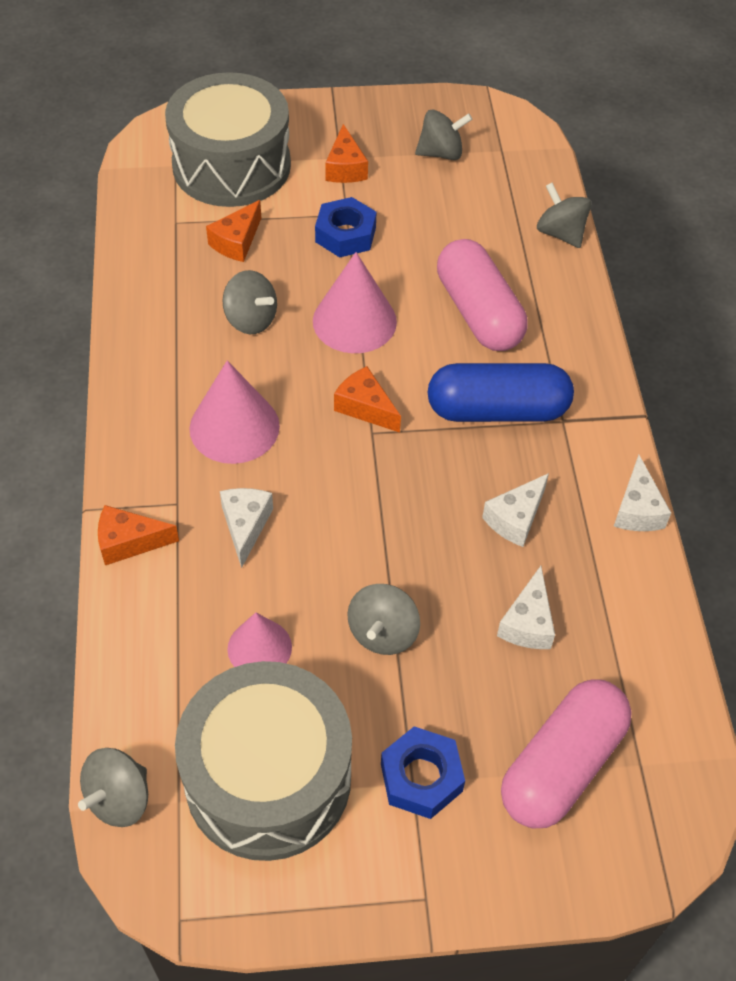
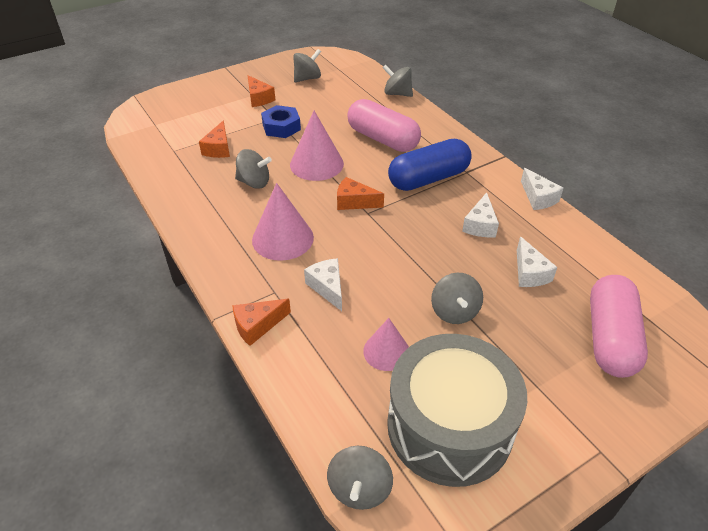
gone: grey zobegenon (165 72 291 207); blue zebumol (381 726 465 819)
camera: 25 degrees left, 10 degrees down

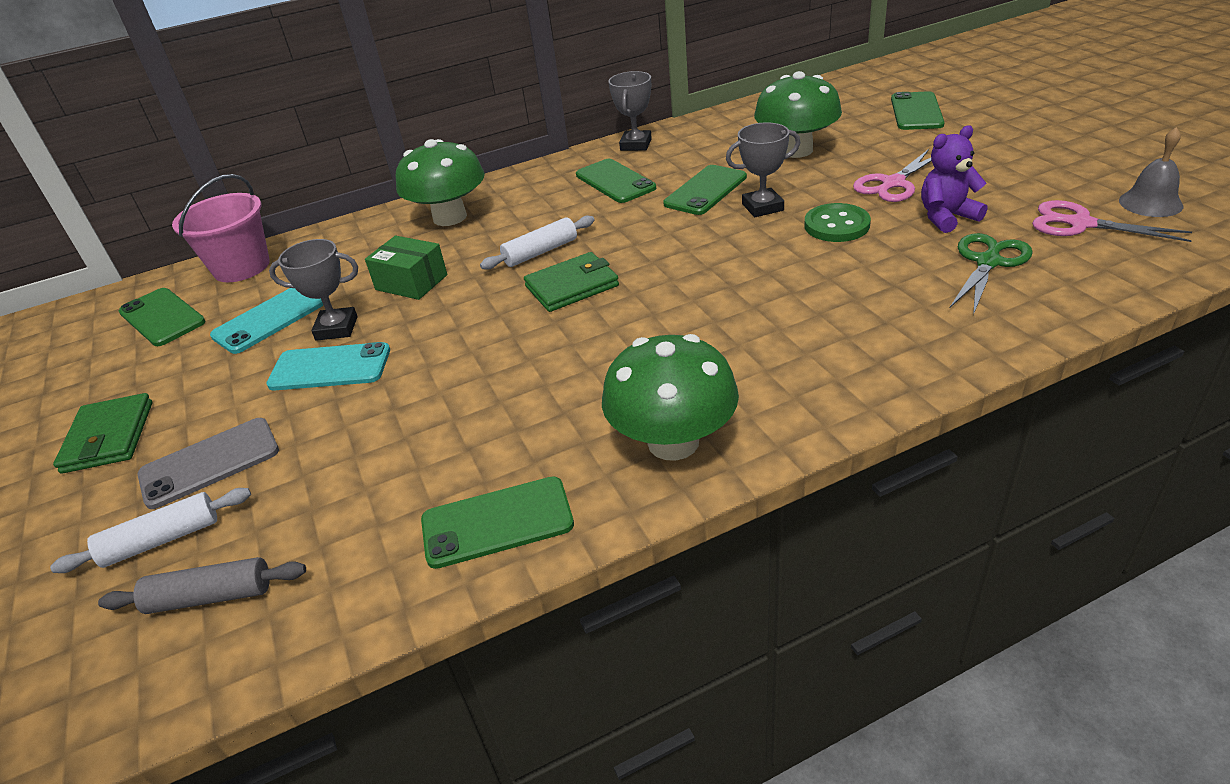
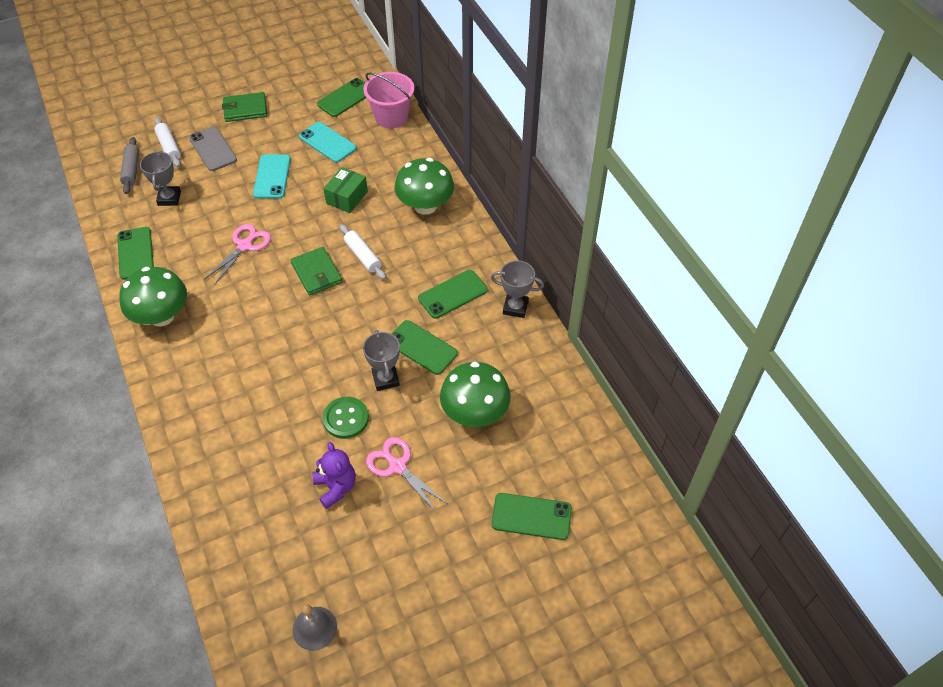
gone: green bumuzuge (950 233 1033 315)
shifted: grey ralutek (269 239 358 341) to (140 151 181 206); pink bumuzuge (1032 200 1192 242) to (204 224 271 285)
camera: 85 degrees right, 15 degrees up

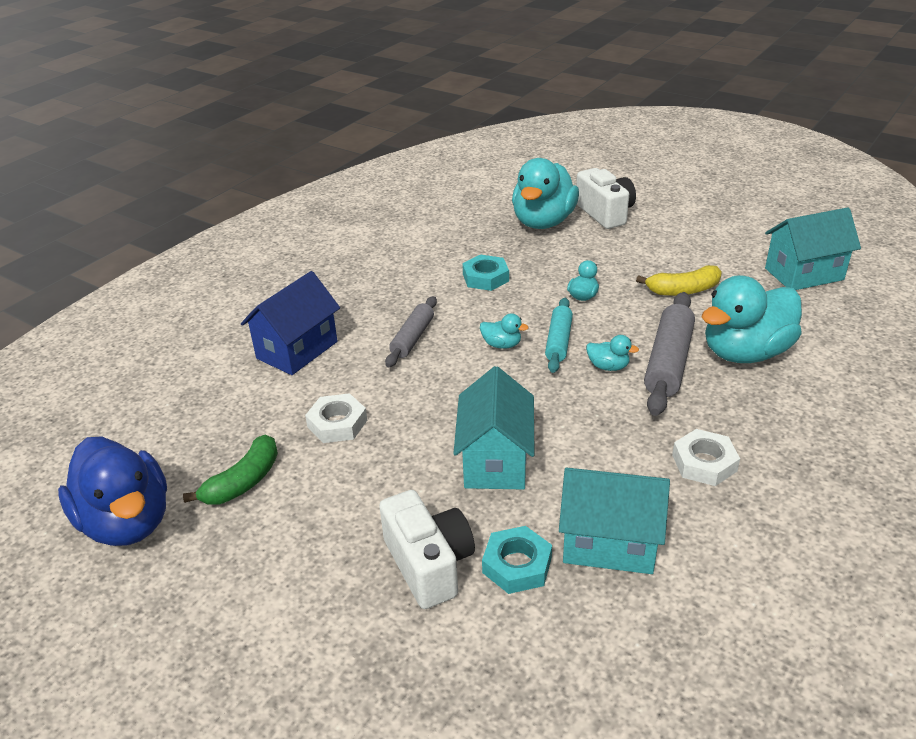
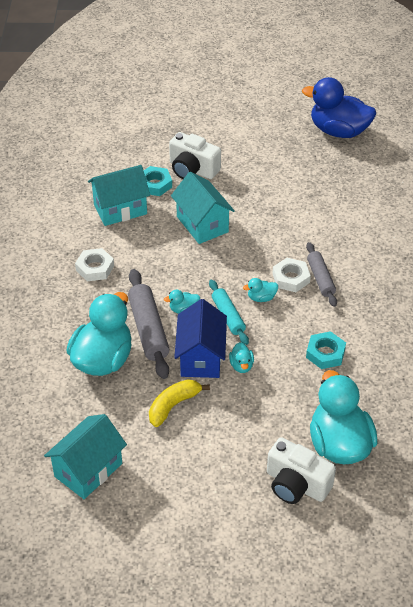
gone: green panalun (183 435 278 505)
shifted: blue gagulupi (241 271 340 375) to (174 299 227 378); white zebumol (305 393 367 443) to (272 258 311 292)
camera: 145 degrees right, 10 degrees up

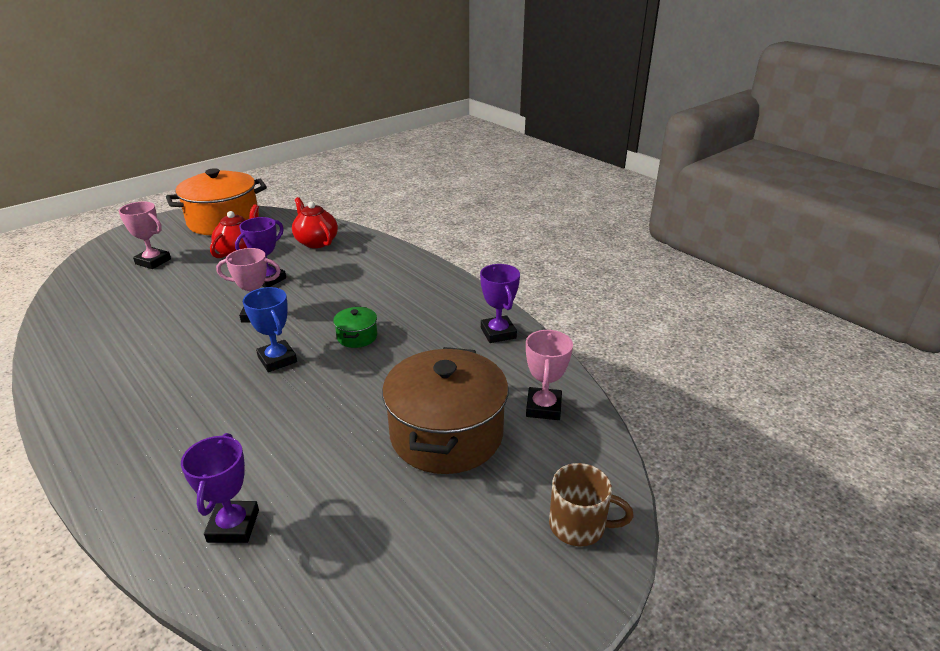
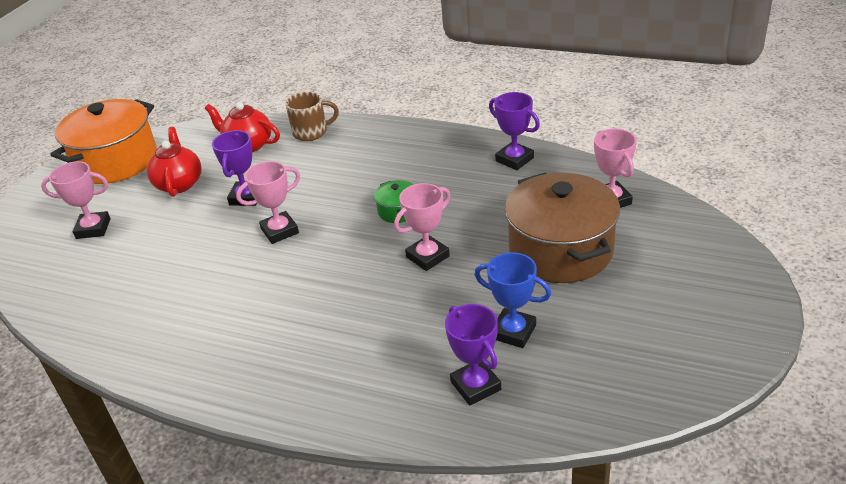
new: pink ralutek (394 183 450 271)
shifted: blue ralutek (243 287 297 372) to (474 253 551 348); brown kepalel (549 463 634 546) to (286 92 339 141)
camera: 25 degrees left, 5 degrees up

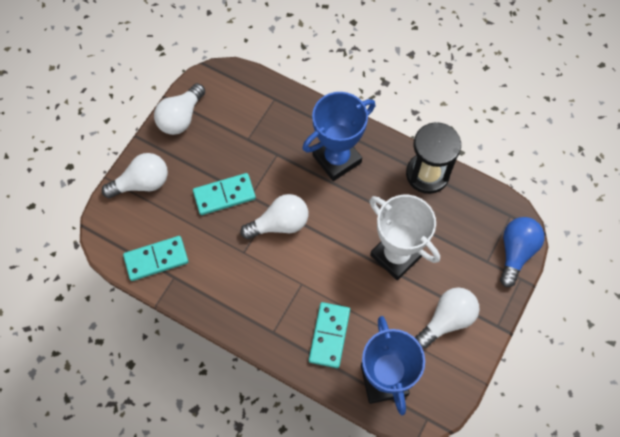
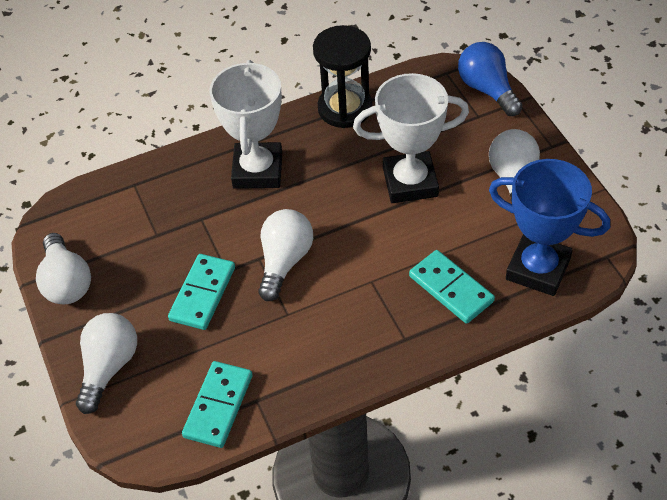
repainted: blue ralutek (302 92 375 181) to white ralutek (209 60 282 189)
camera: 50 degrees left, 15 degrees down

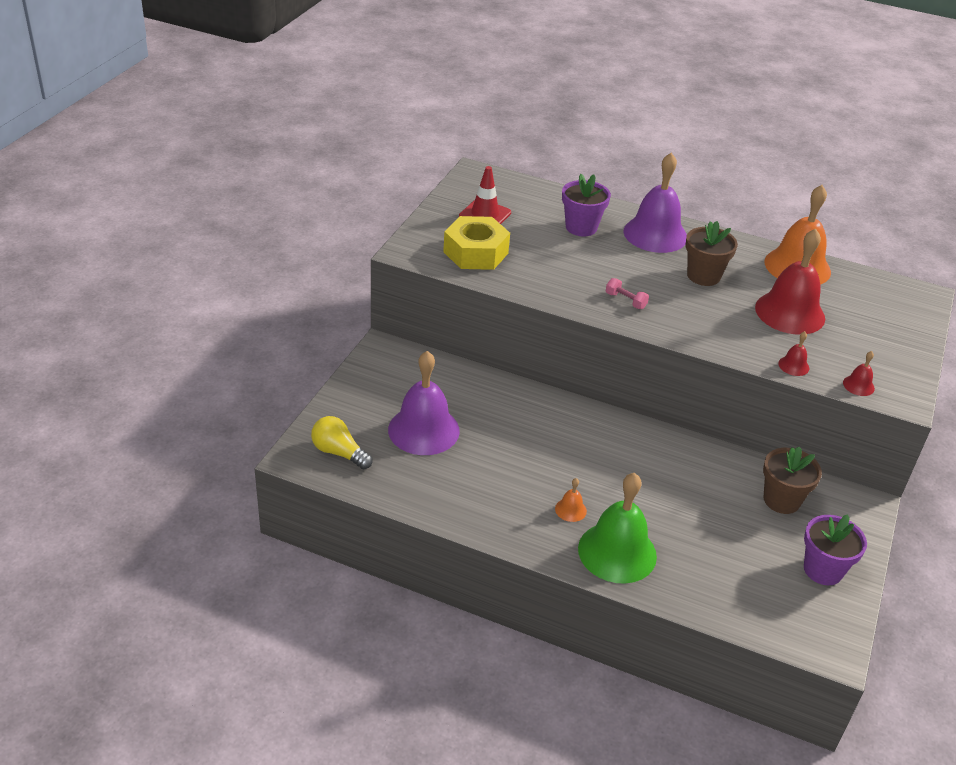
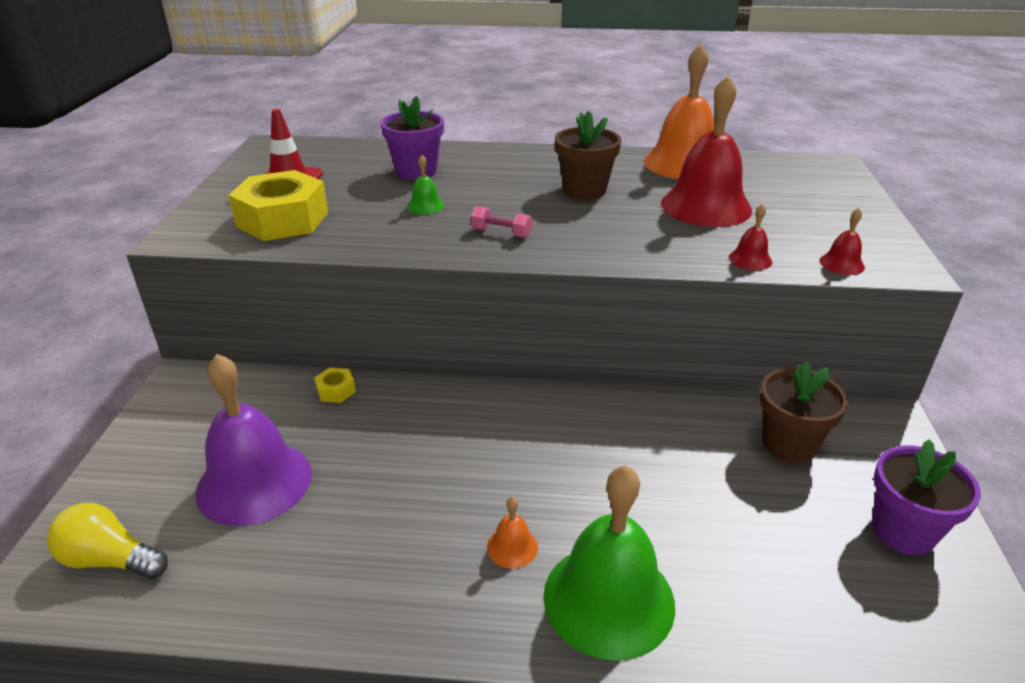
gone: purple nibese (623 152 687 253)
new: yellow zebumol (314 368 356 403); green nibese (407 155 444 214)
camera: 15 degrees left, 5 degrees down

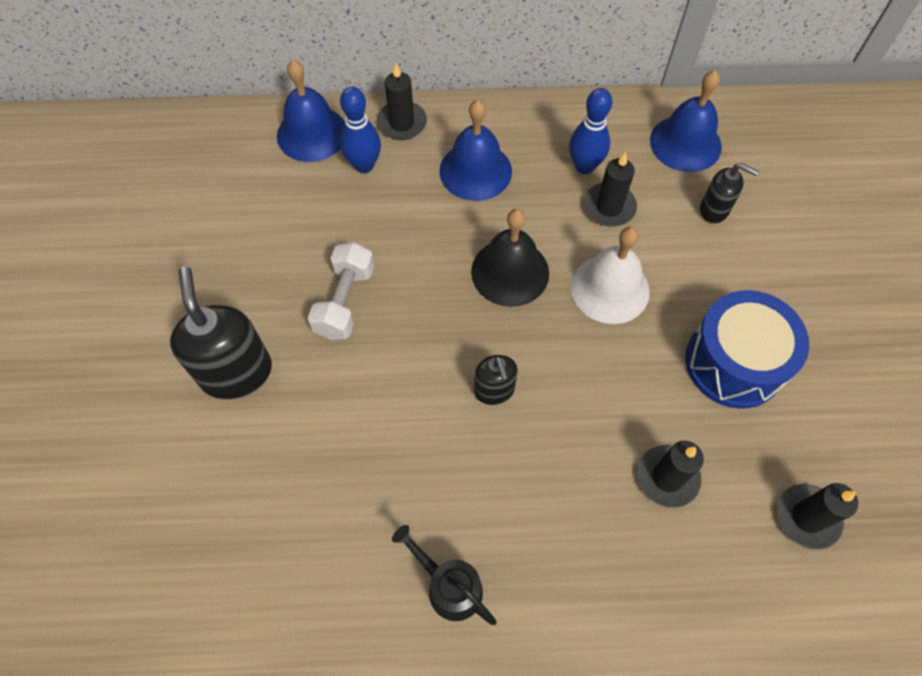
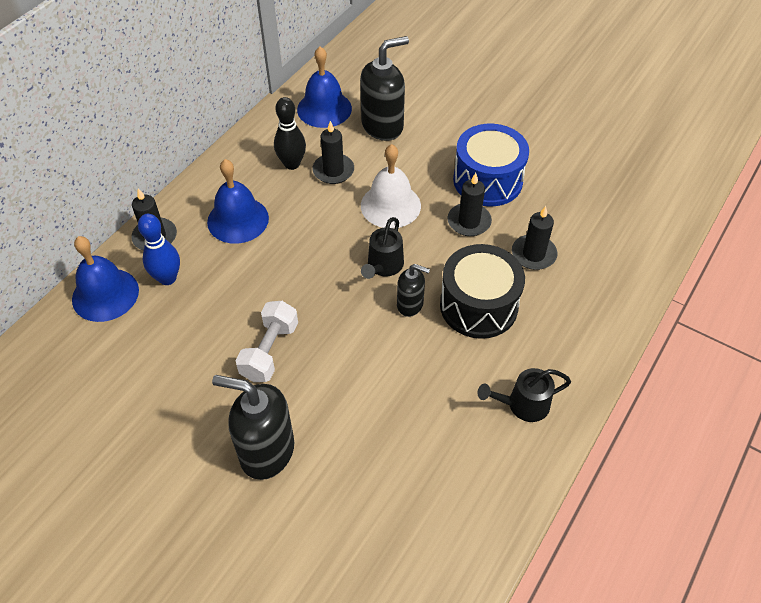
gone: black nibese (471 209 549 307)
new: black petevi (361 217 404 279); black zobegenon (440 244 525 339)
shifted: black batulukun (777 483 858 550) to (447 173 492 236)
repainted: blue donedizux (569 88 612 174) to black donedizux (274 97 306 170)
rotated: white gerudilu (308 242 374 340) = (236 301 298 382) 60 degrees clockwise
scaled: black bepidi (700 163 758 224) = (360 36 409 141) x1.80
camera: 55 degrees left, 10 degrees down

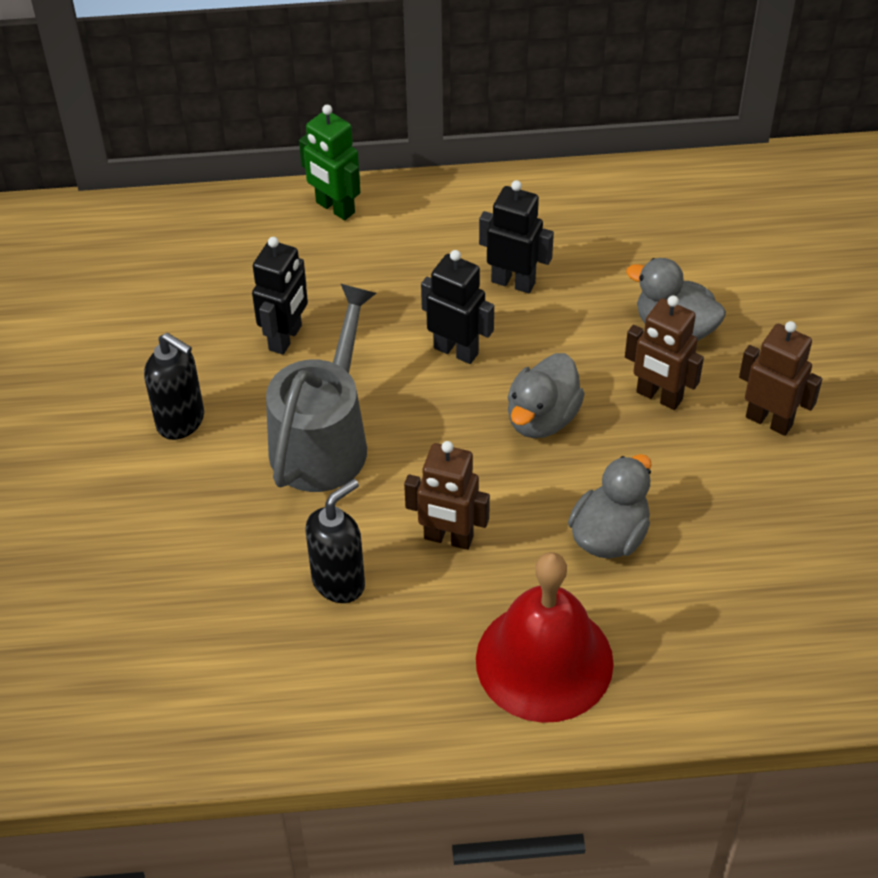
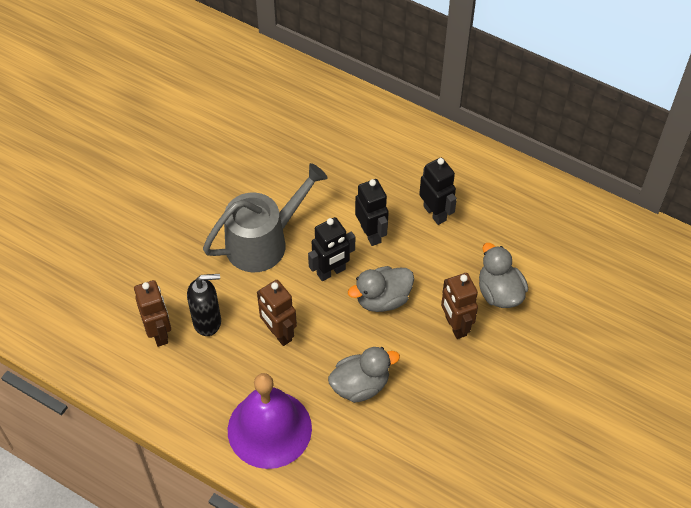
gone: black bepidi (144 333 204 440); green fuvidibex (299 105 360 220)
shifted: black fuvidibex (252 237 308 355) to (308 217 355 281); brown fuvidibex (739 321 822 436) to (134 280 171 347)
repainted: red nibese (476 552 614 723) to purple nibese (228 373 312 469)
camera: 35 degrees right, 5 degrees up

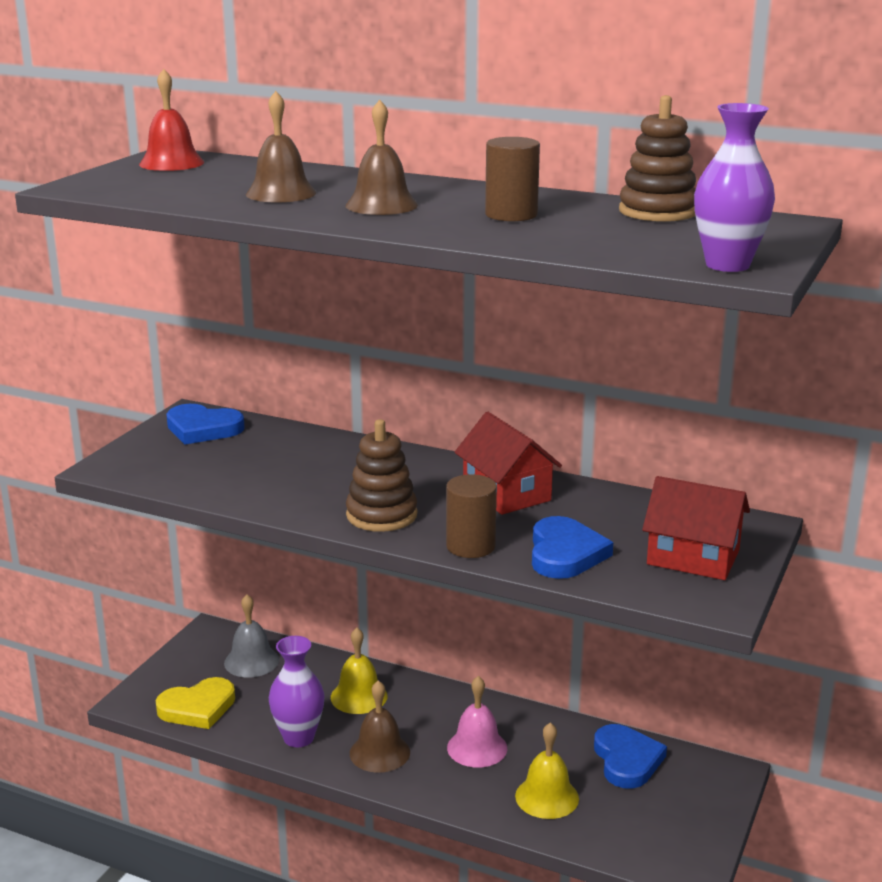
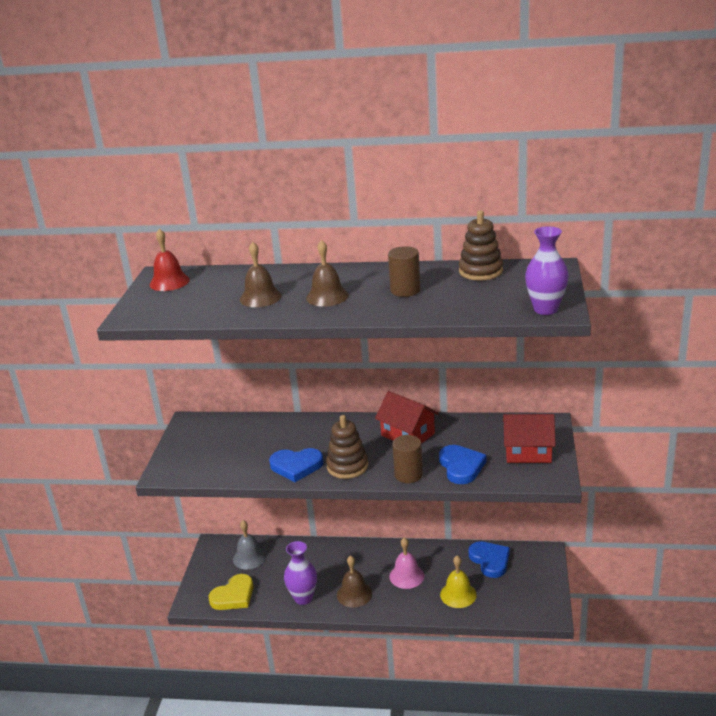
gone: yellow nibese (331 628 388 714)
shifted: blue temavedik (166 404 245 444) to (269 448 324 482)
camera: 15 degrees left, 5 degrees up

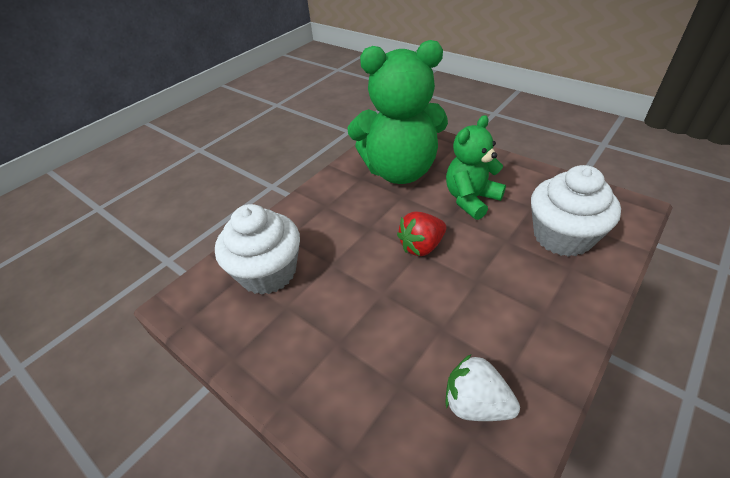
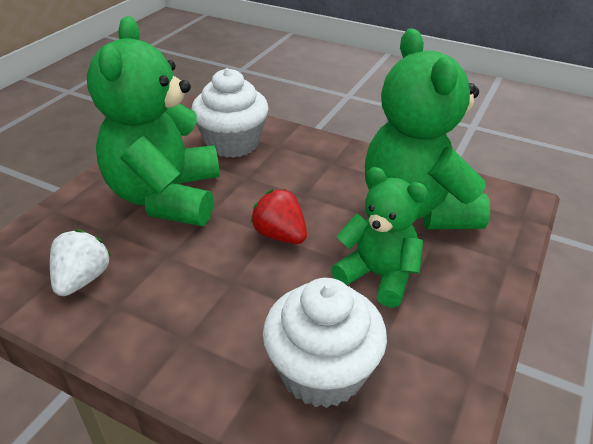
new: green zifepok (87 16 220 226)
camera: 75 degrees right, 5 degrees down

